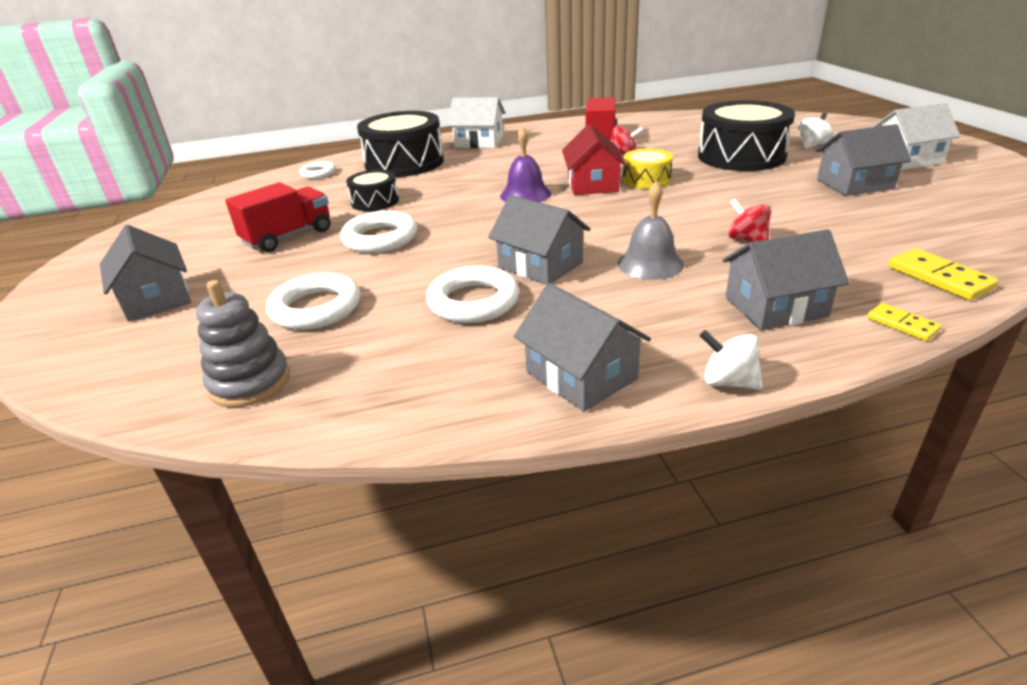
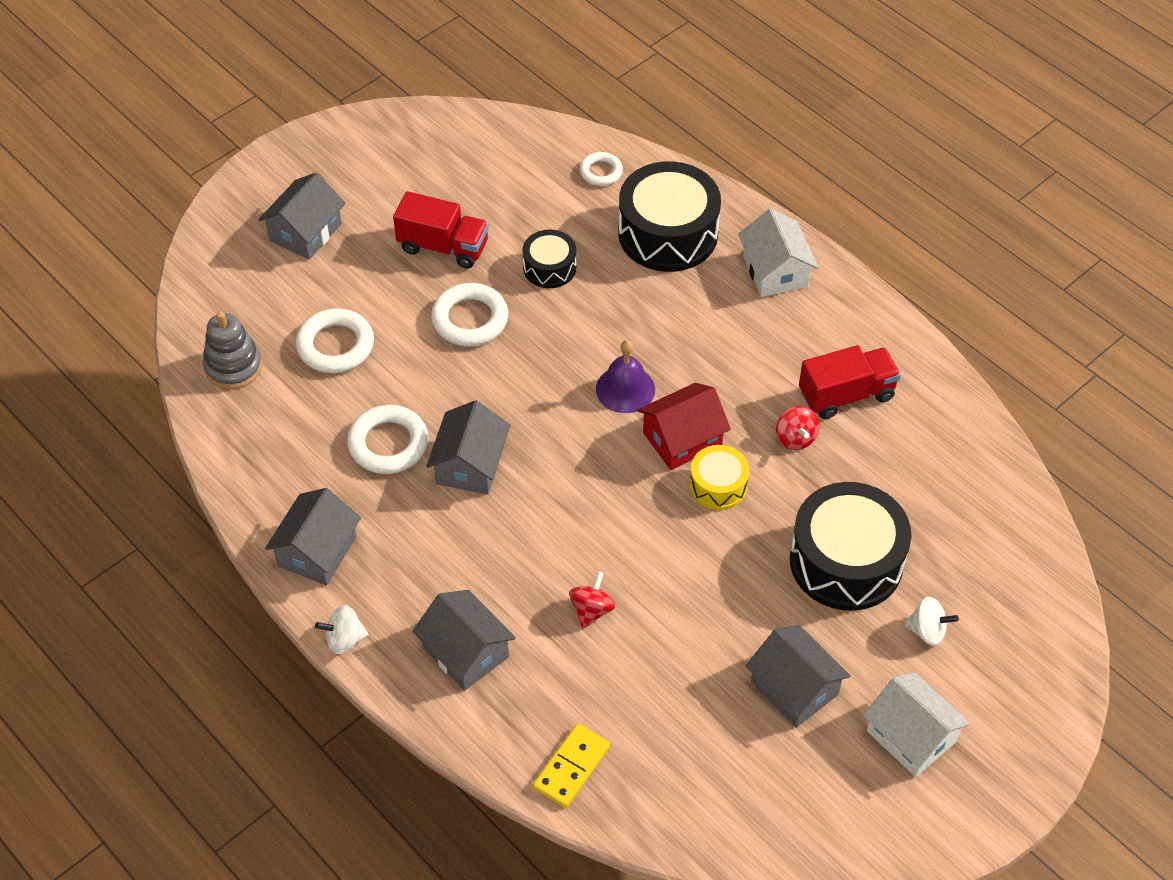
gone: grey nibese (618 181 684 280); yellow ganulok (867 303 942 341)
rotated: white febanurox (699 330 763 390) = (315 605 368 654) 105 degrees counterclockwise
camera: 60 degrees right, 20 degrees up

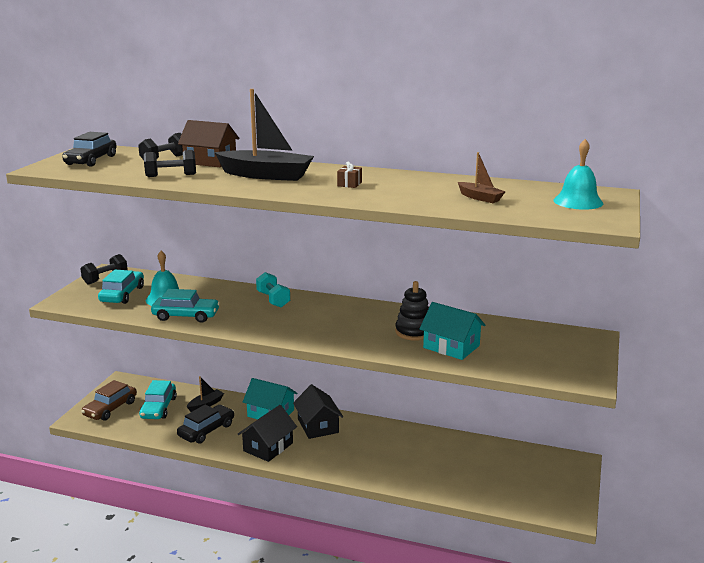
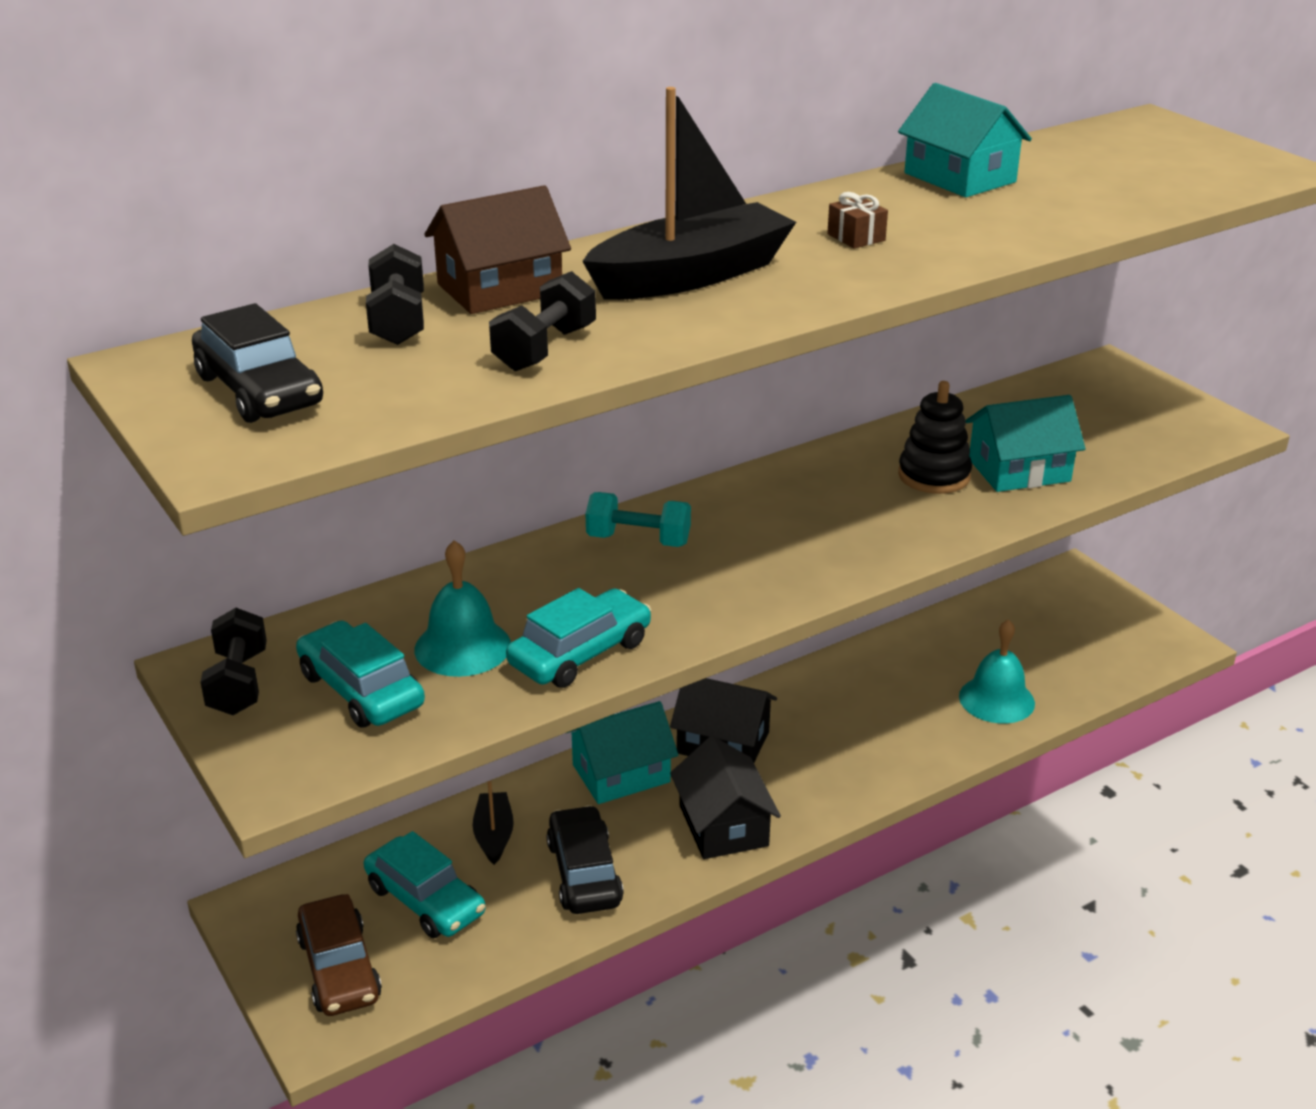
gone: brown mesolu (458 152 506 203)
new: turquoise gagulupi (898 83 1032 197)
shifted: turquoise nibese (553 139 603 210) to (959 619 1035 724)
camera: 50 degrees left, 10 degrees up

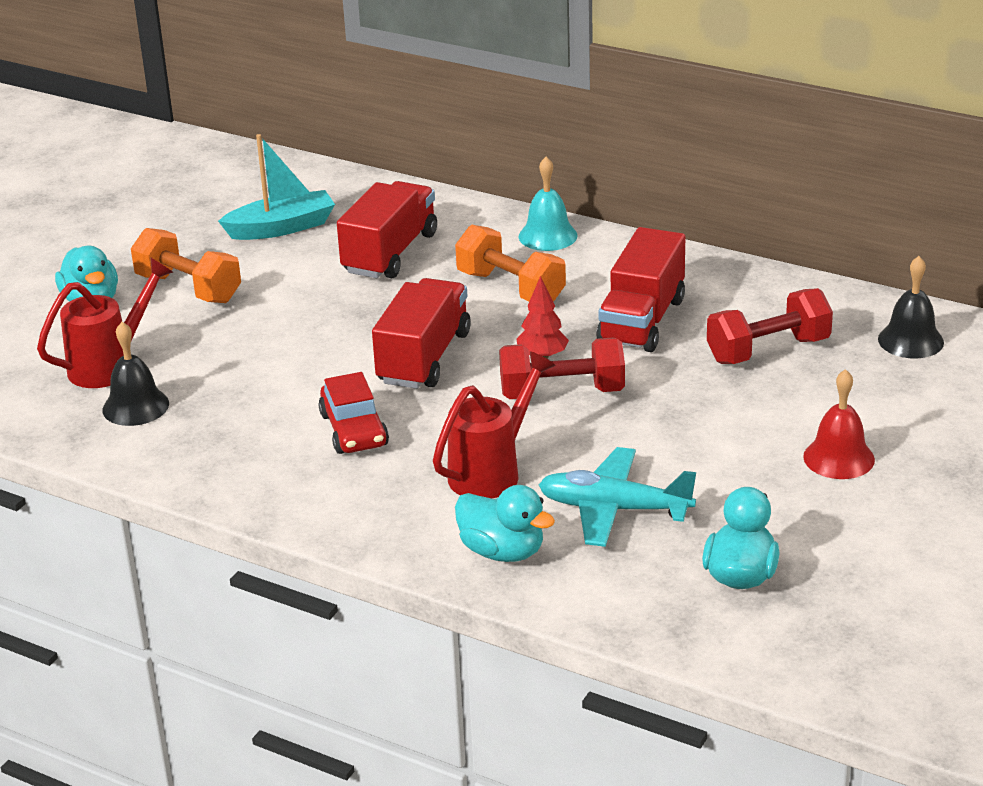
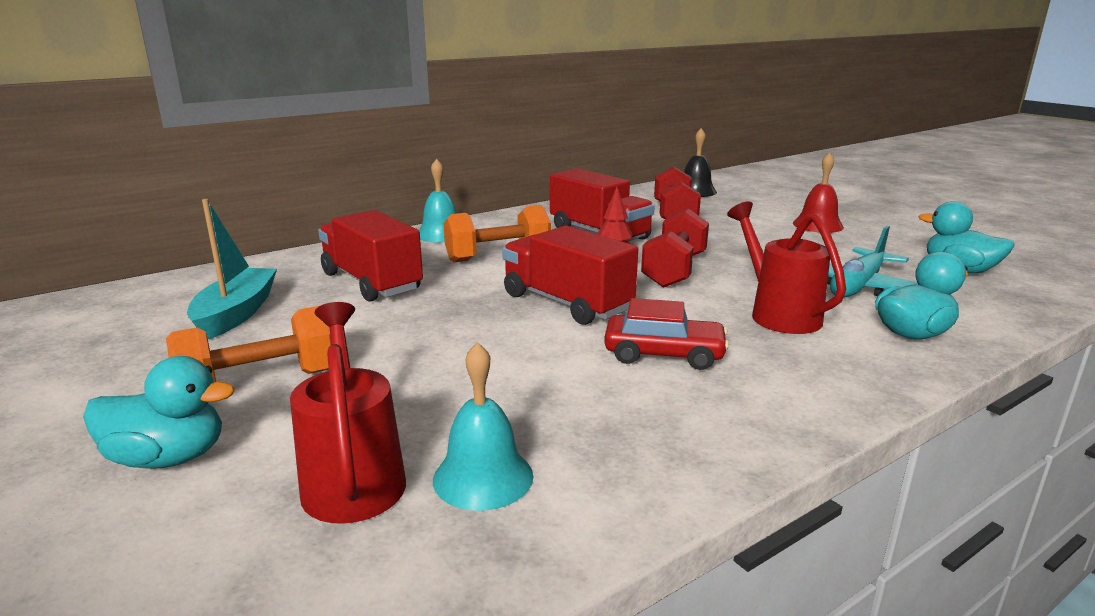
repainted: black nibese (103 322 169 426) to turquoise nibese (433 342 533 511)
camera: 65 degrees left, 10 degrees down

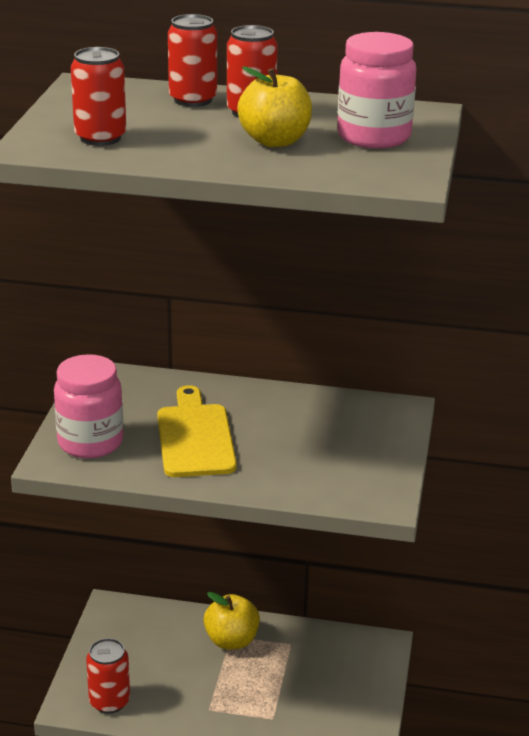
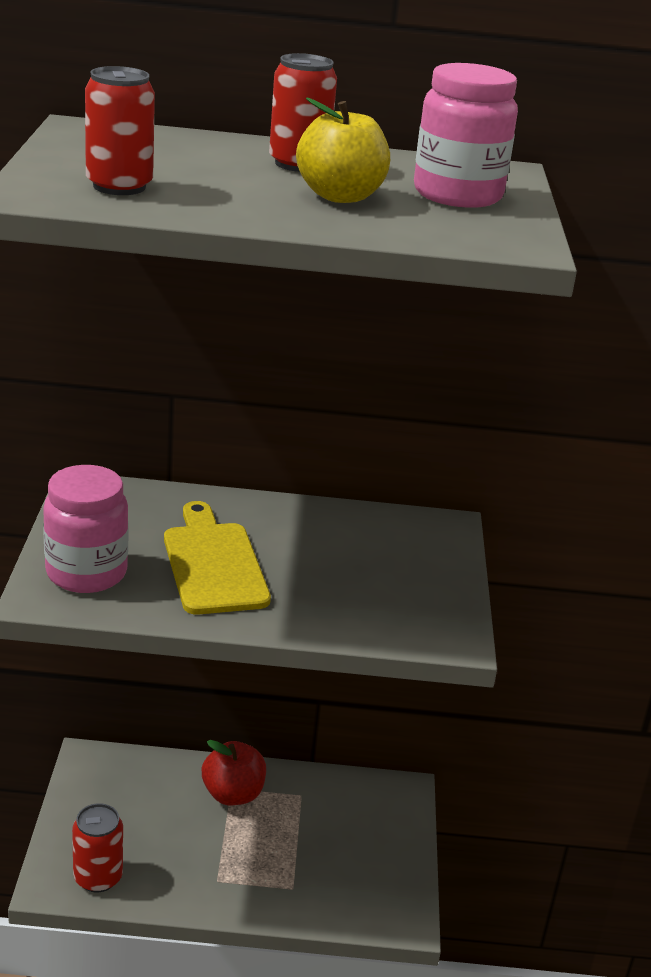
gone: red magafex (168 14 217 107)
repainted: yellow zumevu (203 592 260 650) to red zumevu (202 740 266 805)
camera: 10 degrees left, 0 degrees up

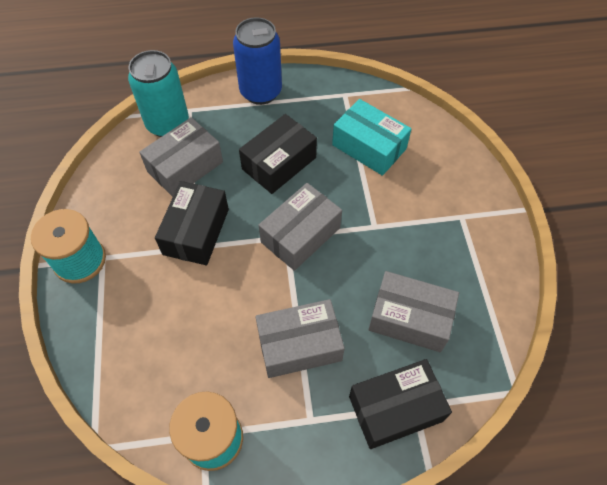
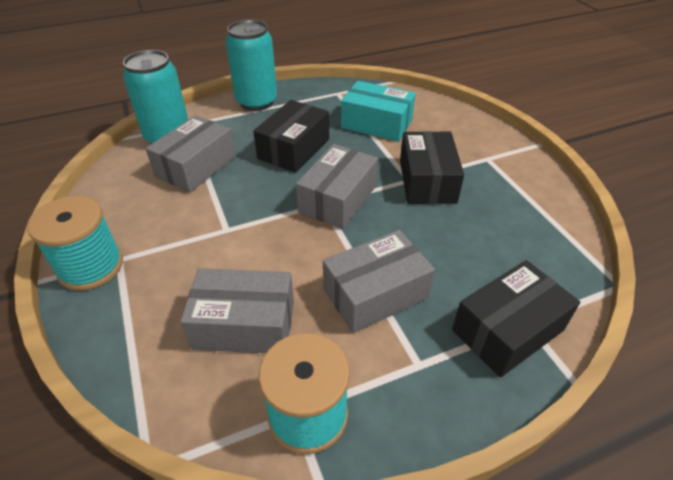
shifted: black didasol (155 181 229 265) to (400 131 464 204); grey didasol (368 271 459 352) to (180 268 294 353)
repainted: blue magafex (233 17 282 105) to turquoise magafex (226 19 277 111)
camera: 15 degrees left, 15 degrees down

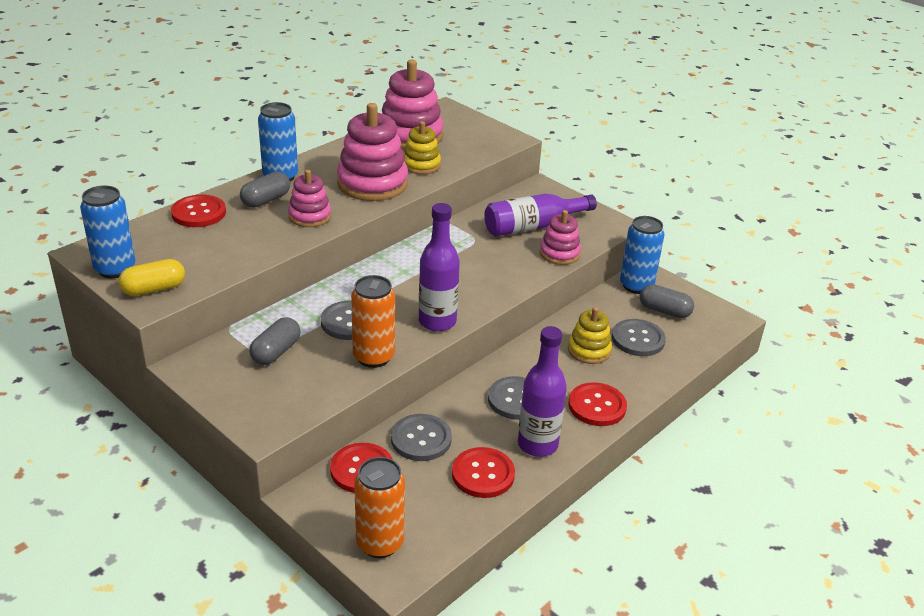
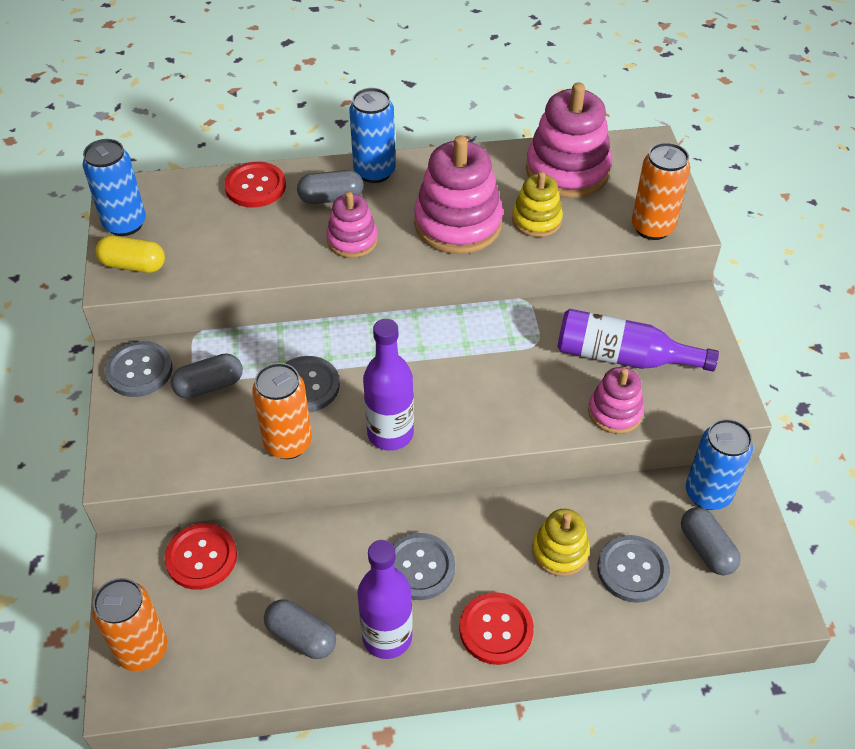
new: orange magafex (632 143 690 240)
shifted: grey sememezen (391 414 452 461) to (104 341 172 397)
swapped: red sememezen (452 447 515 498) to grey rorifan (264 599 336 659)
camera: 40 degrees right, 15 degrees up

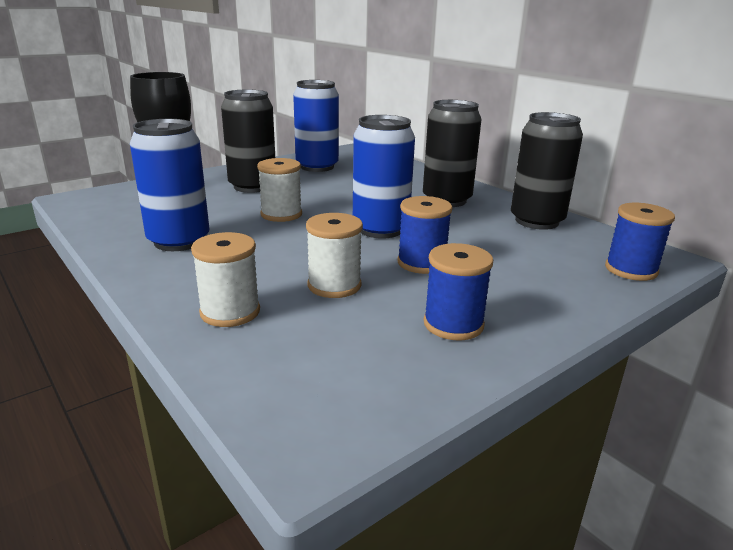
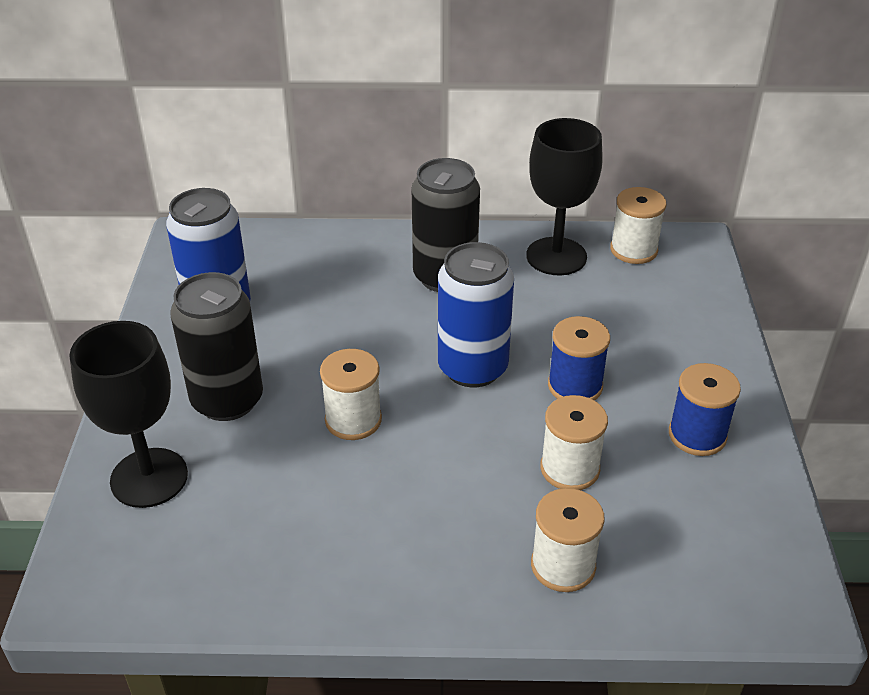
gone: blue magafex (130 119 209 251); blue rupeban (605 203 675 281)
new: white rupeban (610 187 666 264)
swapped: black magafex (511 112 583 230) to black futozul (526 118 603 275)
camera: 50 degrees left, 15 degrees up

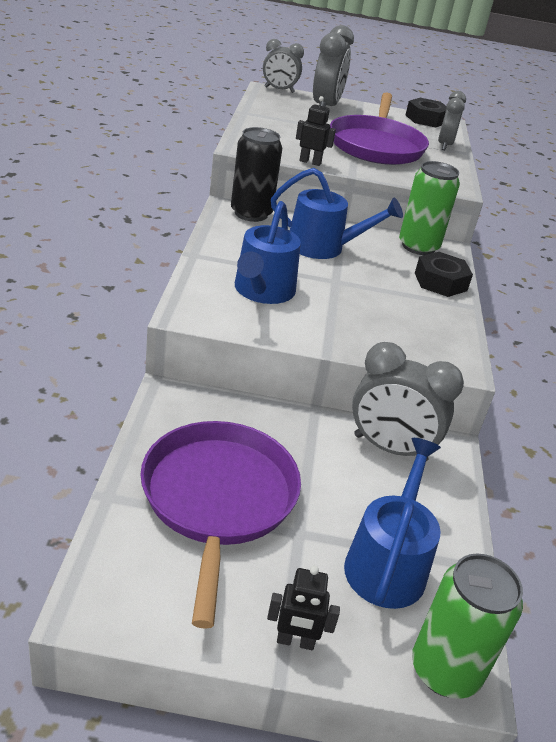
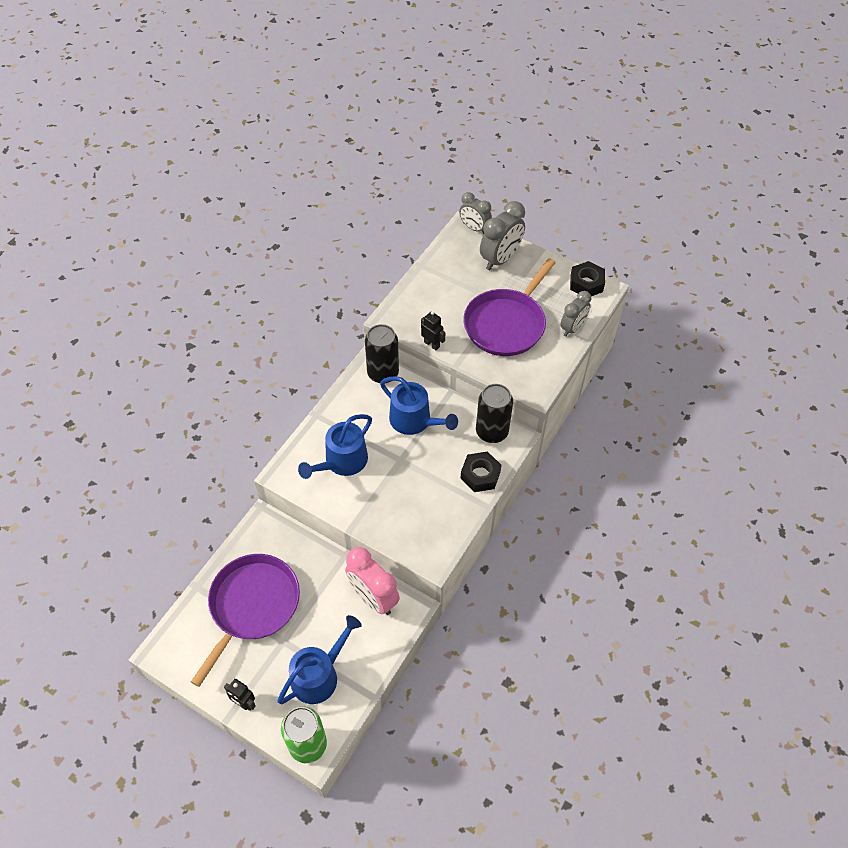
repainted: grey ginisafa (352 342 464 461) to pink ginisafa (345 547 400 615); green magafex (399 161 460 255) to black magafex (476 384 513 443)
camera: 30 degrees right, 20 degrees up

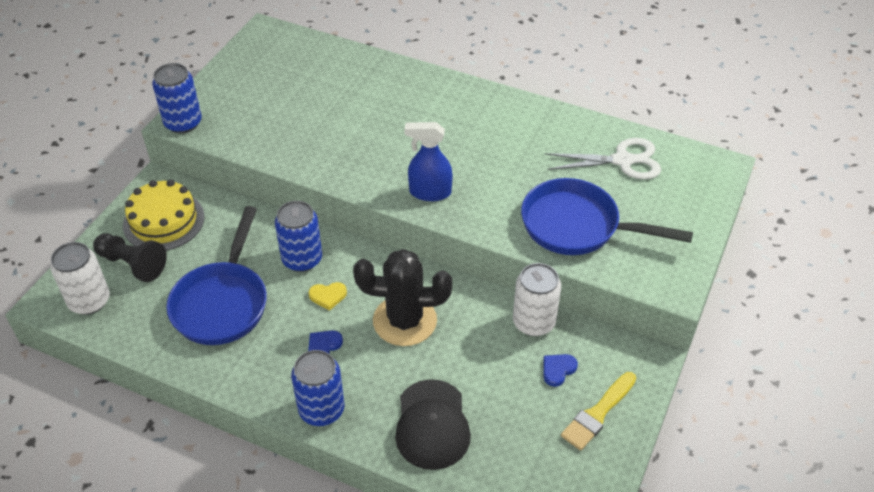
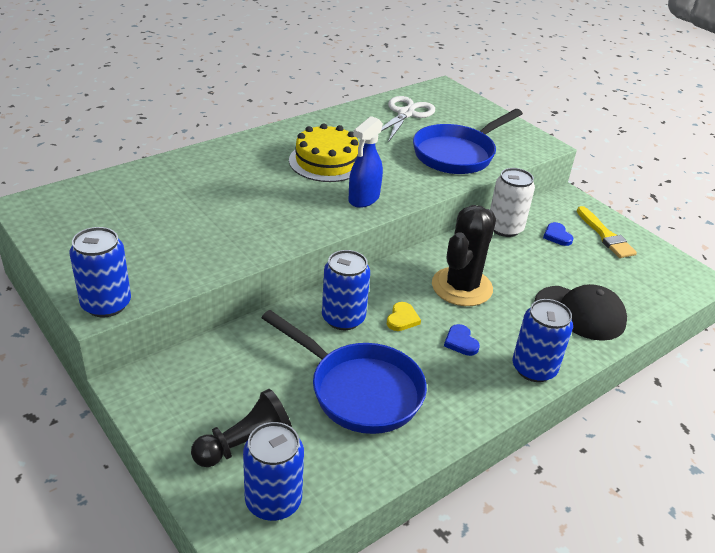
shifted: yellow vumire (123 180 205 251) to (289 123 359 182)
repainted: white magafex (50 242 110 315) to blue magafex (243 422 304 521)
camera: 65 degrees left, 10 degrees down

